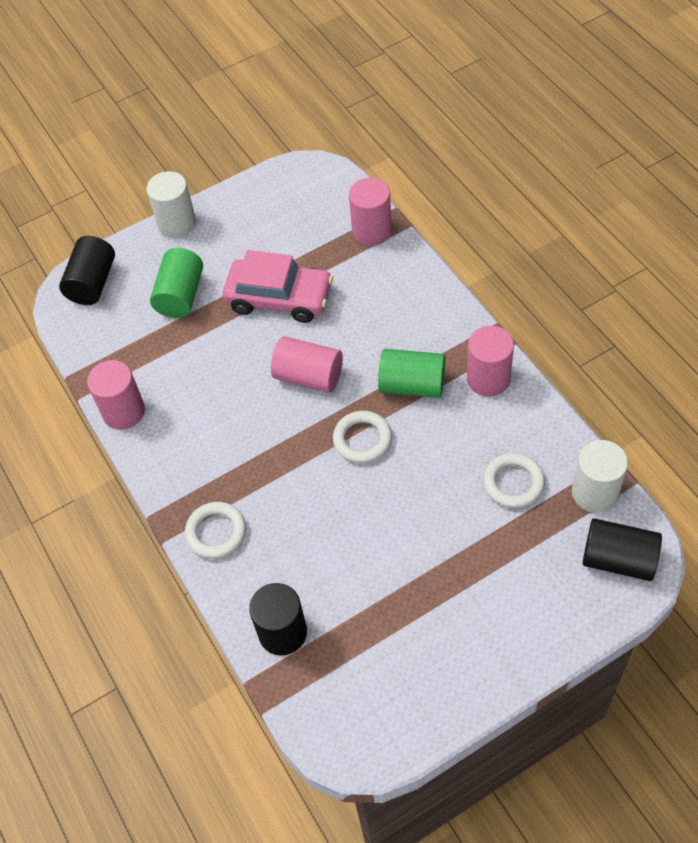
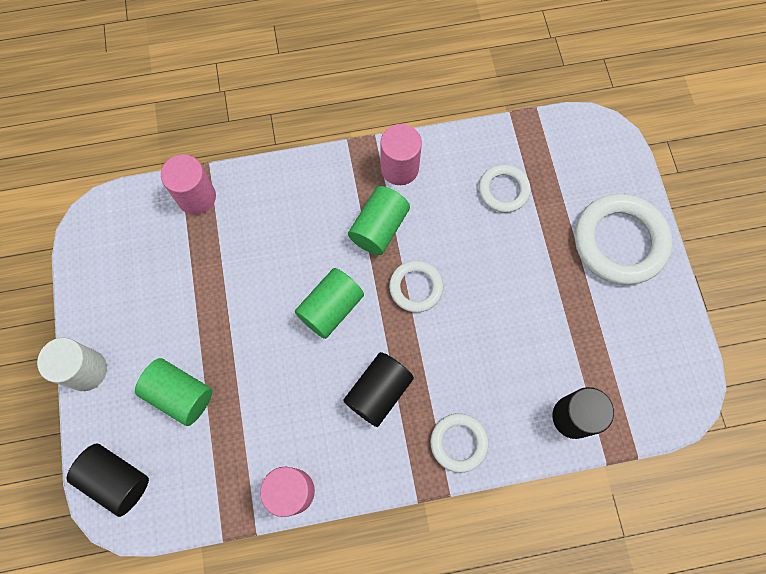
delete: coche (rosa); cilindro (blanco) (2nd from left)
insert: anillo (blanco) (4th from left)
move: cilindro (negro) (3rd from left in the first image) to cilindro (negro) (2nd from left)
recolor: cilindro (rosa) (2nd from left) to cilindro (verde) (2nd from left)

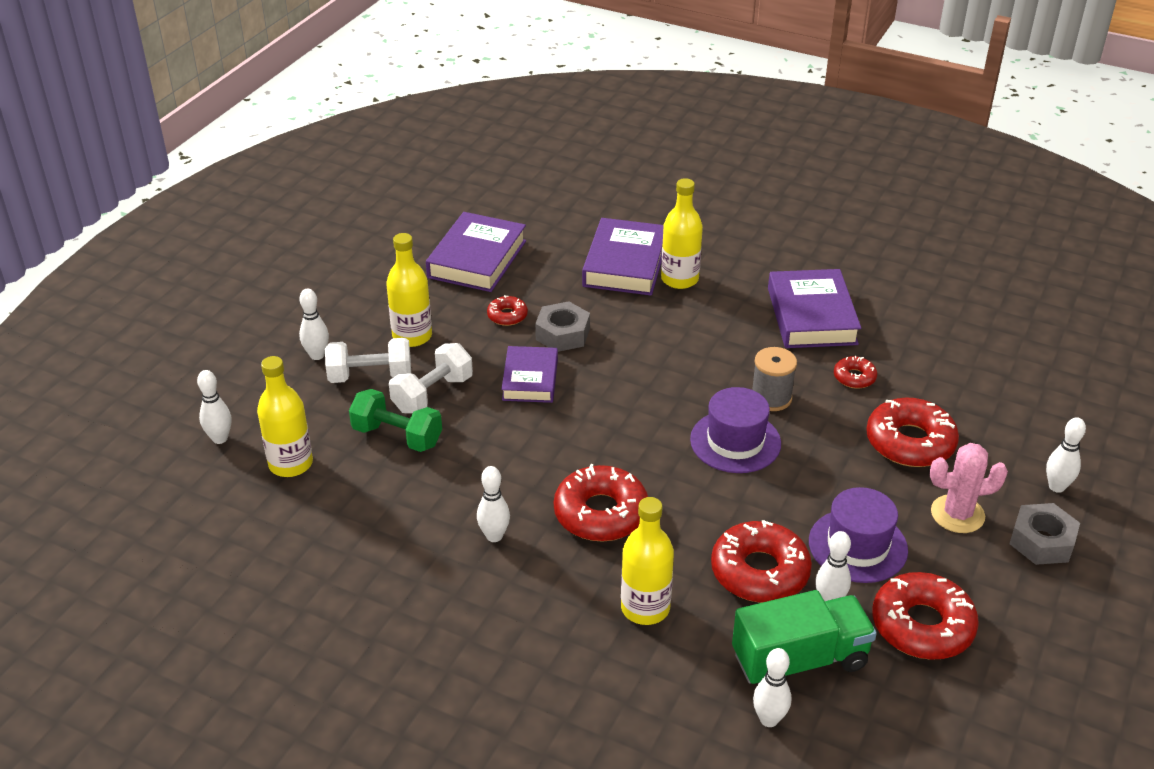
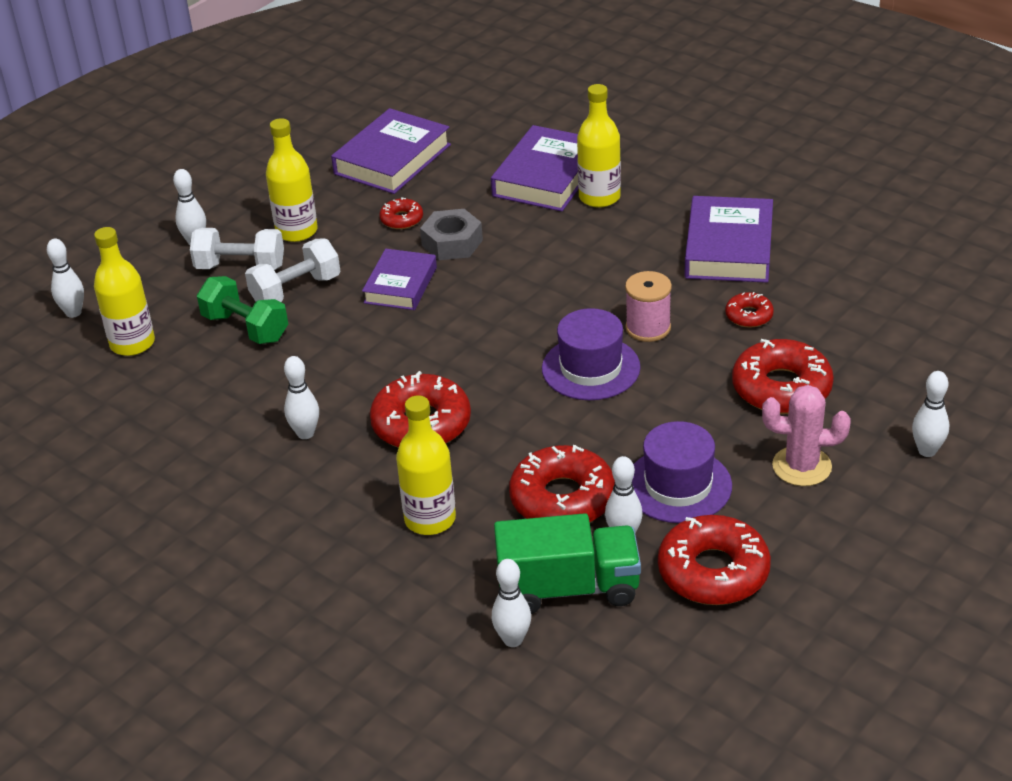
delete: tuerca (gris) (2nd from left)
recolor: carrete (gris) to carrete (rosa)

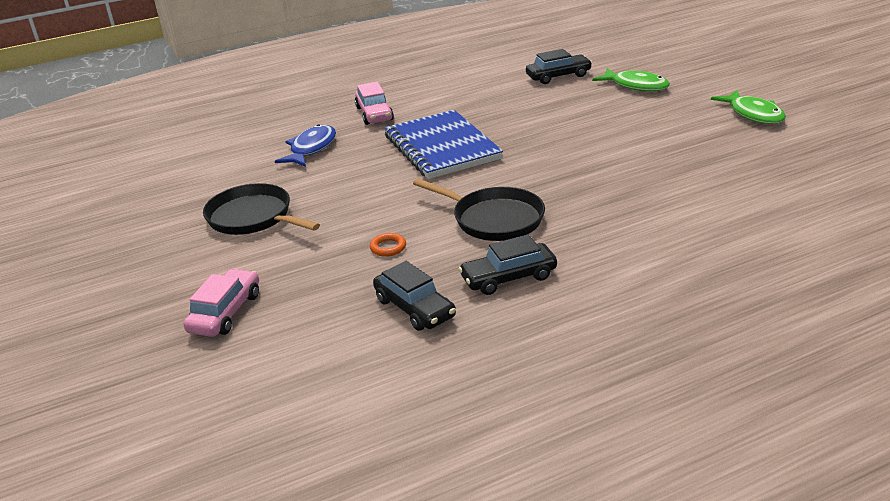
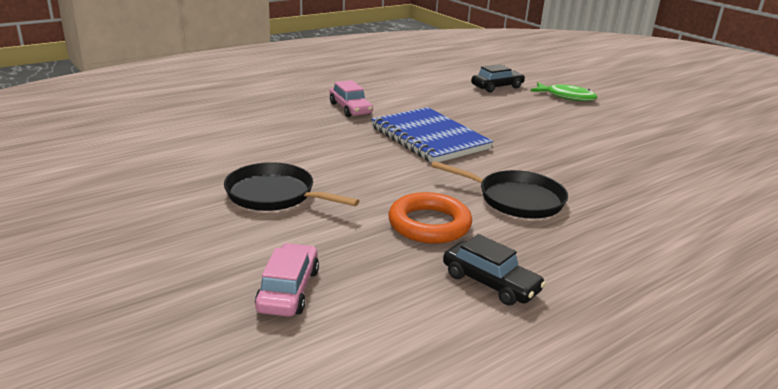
delete: pez (azul); coche (negro) (2nd from left); pez (verde) (2nd from left)
resize: anillo (naranja) x2.28

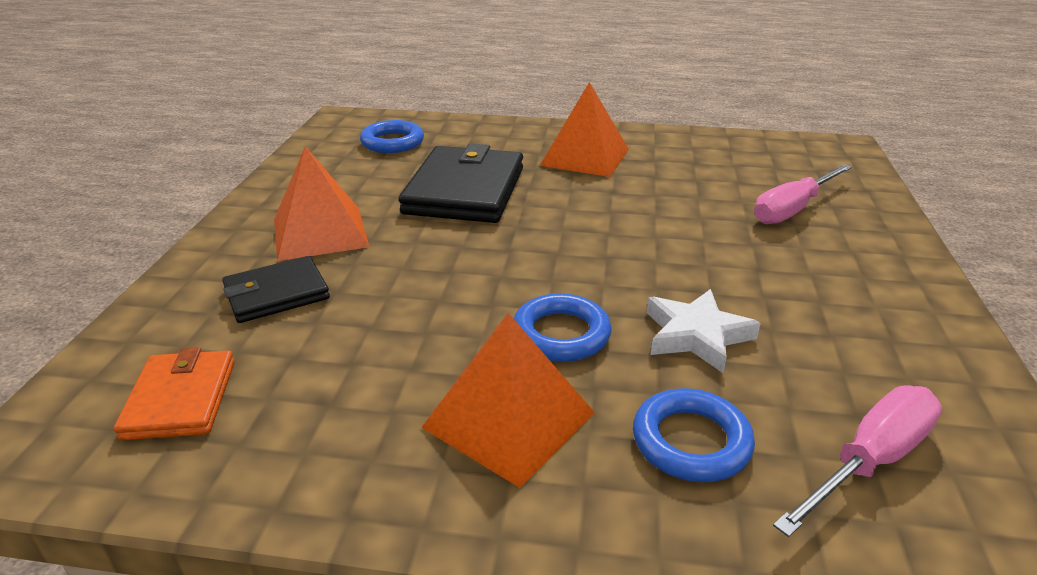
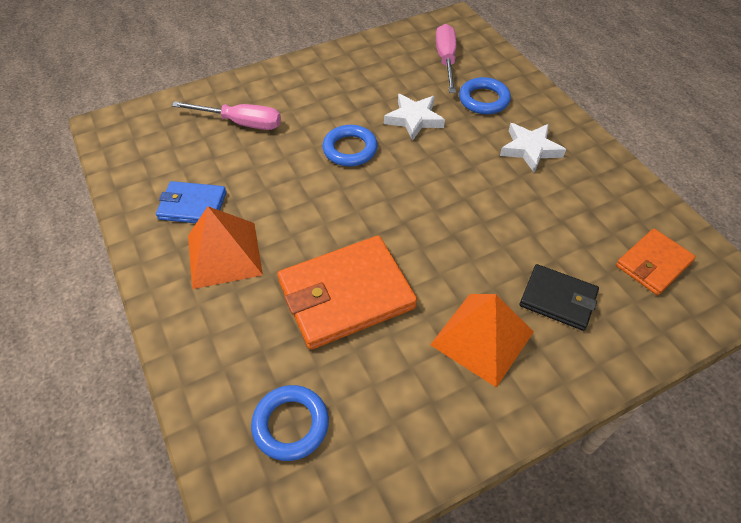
insert: cartera (azul)
move: anillo (azul) (2nd from left)
replace: pirámide (naranja) (2nd from left) to estrella (blanco) (2nd from left)
recolor: cartera (negro) (2nd from left) to cartera (naranja) (1st from left)
rotate: destornillador (rosa) (2nd from left) 75 degrees clockwise

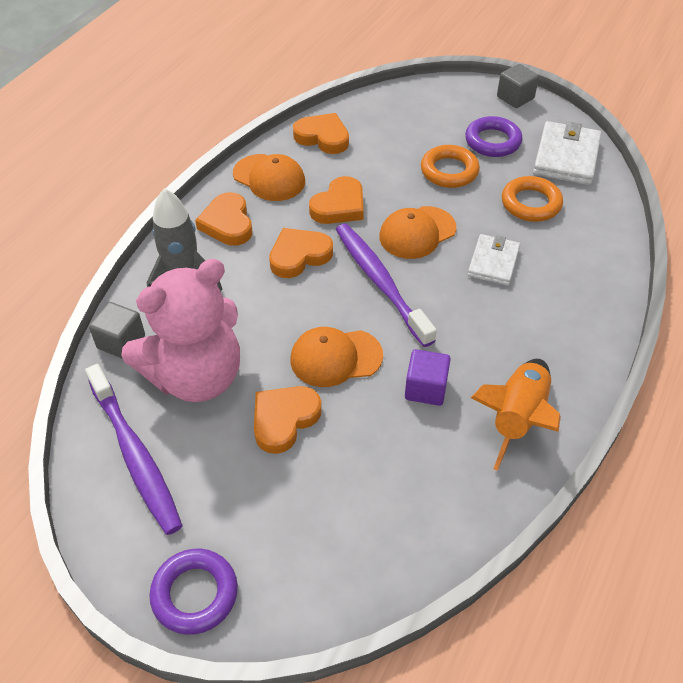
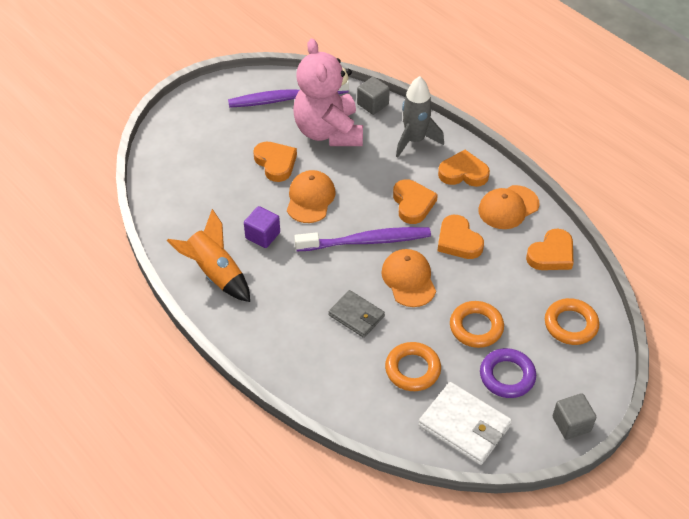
delete: anillo (morado) (1st from left)
insert: anillo (naranja) (3rd from left)
recolor: cartera (blanco) (1st from left) to cartera (gris)

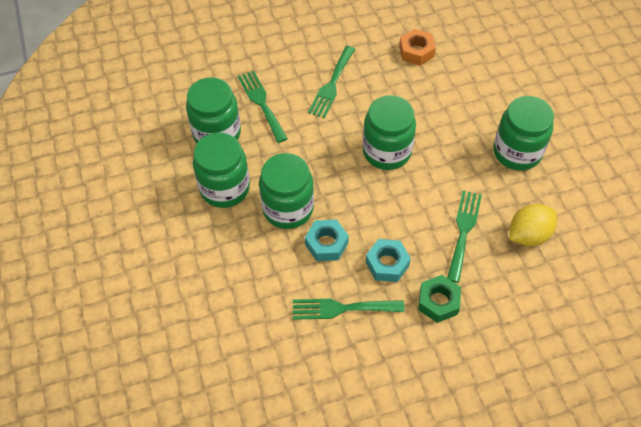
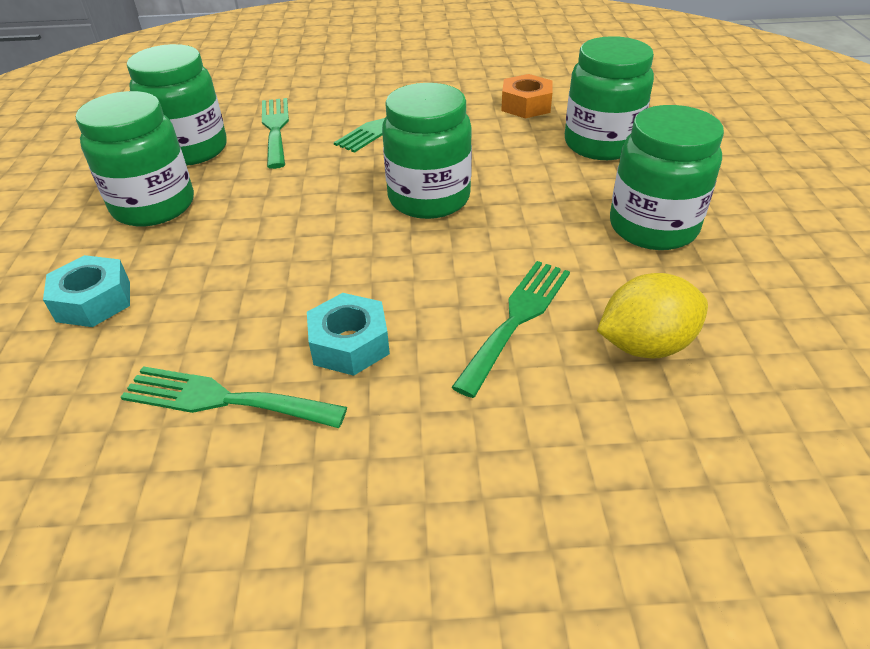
delete: tuerca (verde)
move: tuerca (turquesa) (1st from left); tarro (verde) (3rd from left in the first image) to tarro (verde) (4th from left)

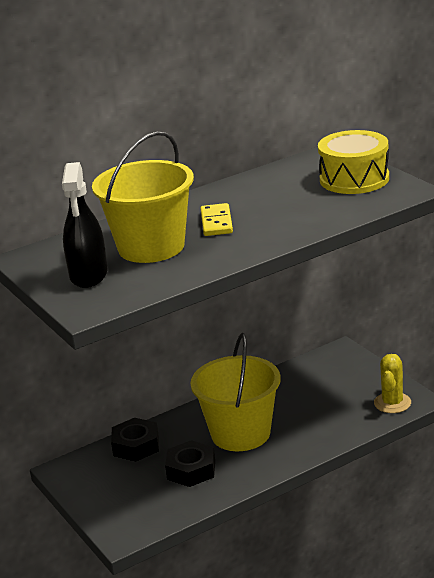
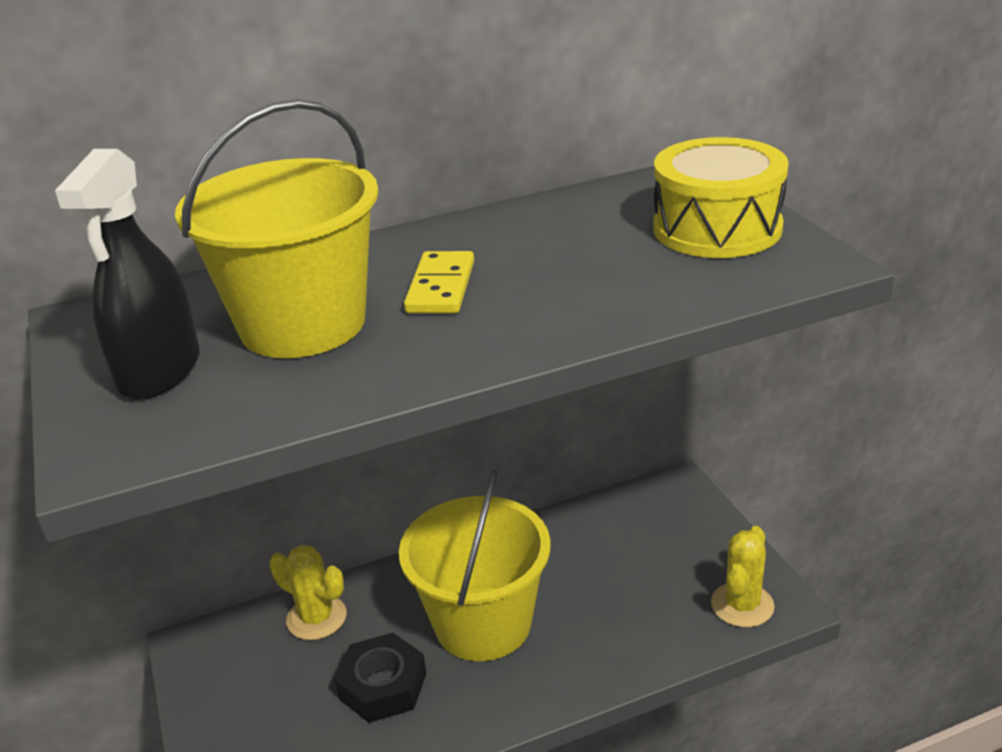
replace: tuerca (negro) (1st from left) to cactus (amarillo) (1st from left)

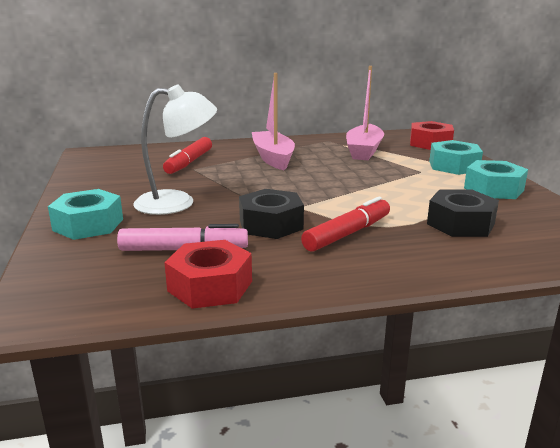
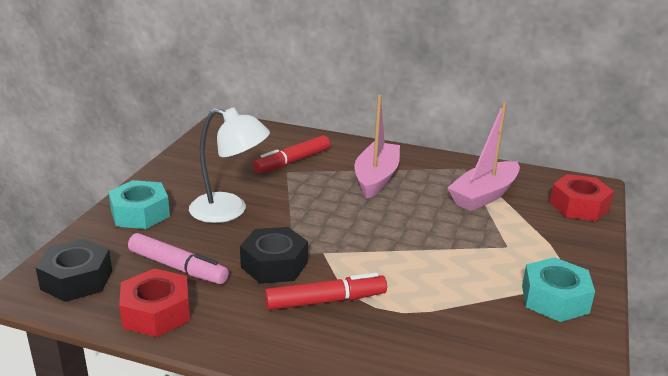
delete: tuerca (turquesa) (2nd from left)
move: tuerca (negro) (2nd from left in the first image) to tuerca (negro) (1st from left)

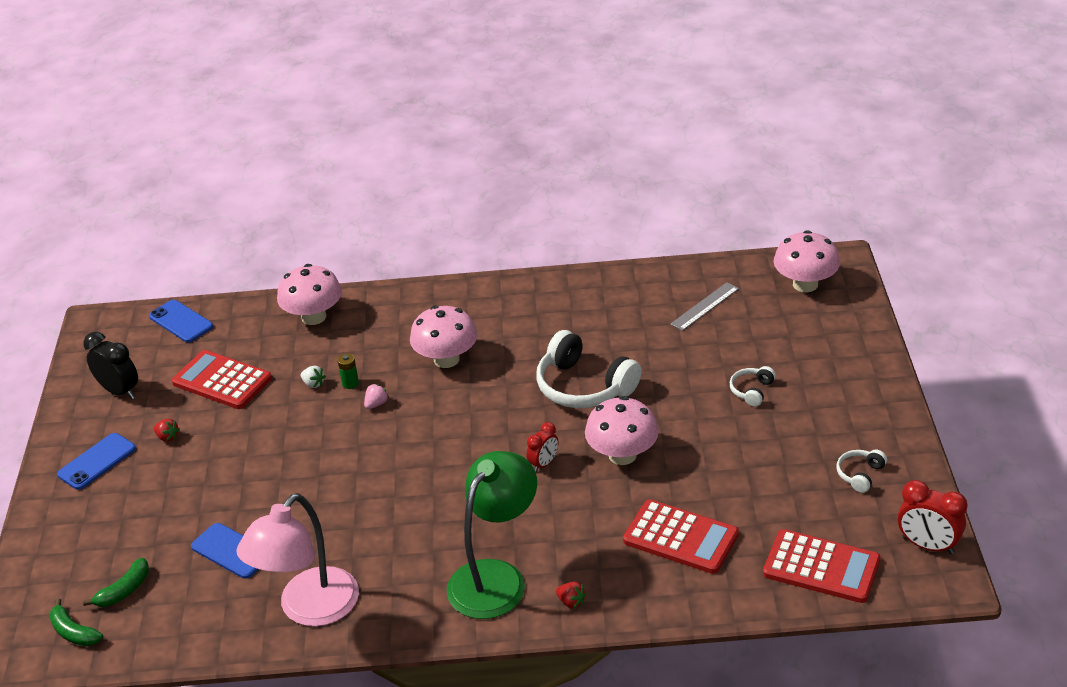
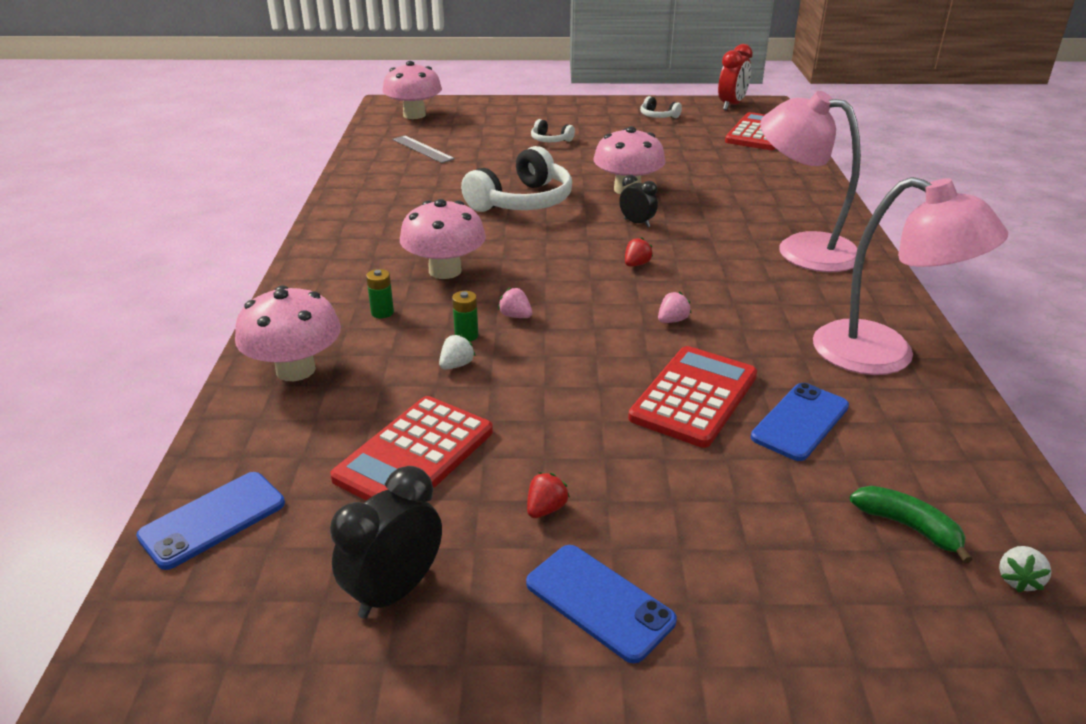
insert: pila (verde) (1st from left); fresa (rosa) (2nd from left)
move: fresa (rojo) (2nd from left); calculadora (rojo) (2nd from left)
replace: plátano (verde) (1st from left) to fresa (blanco) (2nd from left)
recolor: despertador (rojo) (1st from left) to despertador (negro) (2nd from left); lámpara (verde) to lámpara (rosa) (1st from left)

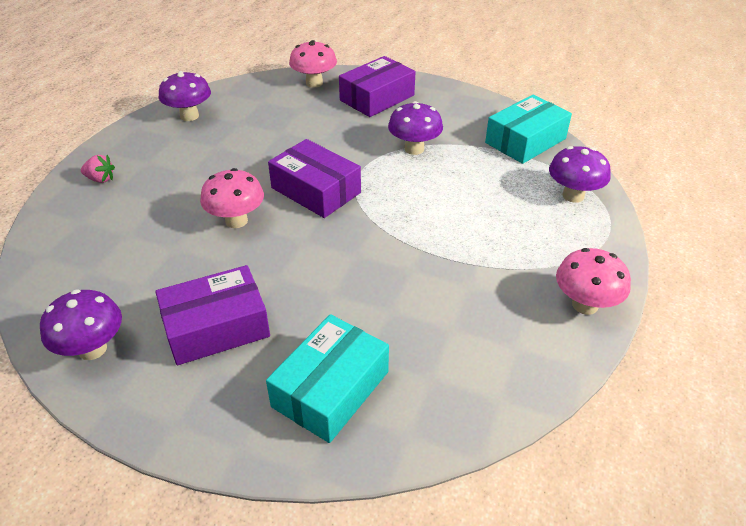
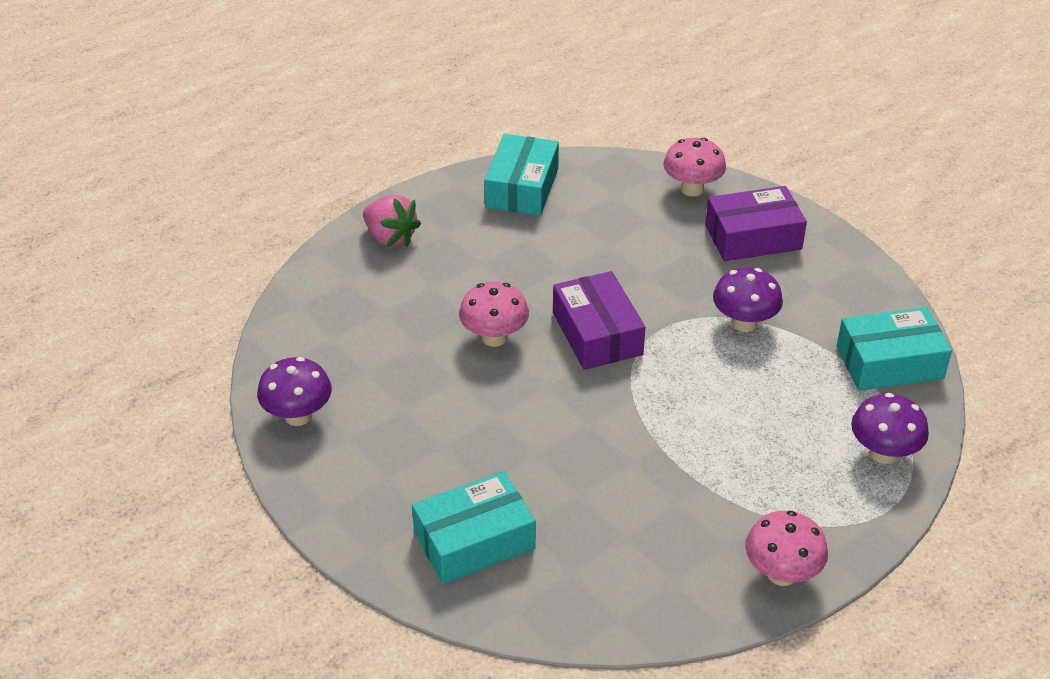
delete: caja (morado) (1st from left)
replace: seta (morado) (2nd from left) to caja (turquesa) (2nd from left)
resize: fresa (rosa) x1.66

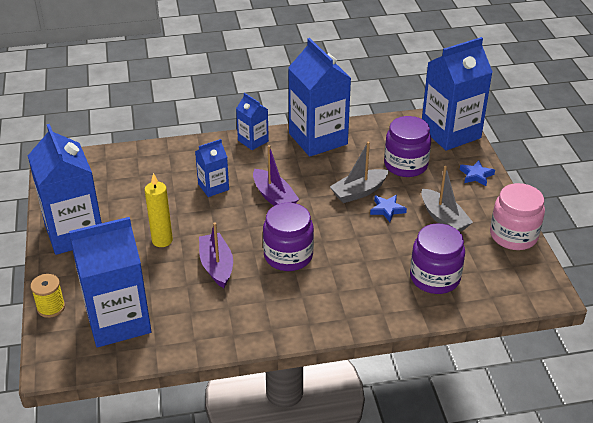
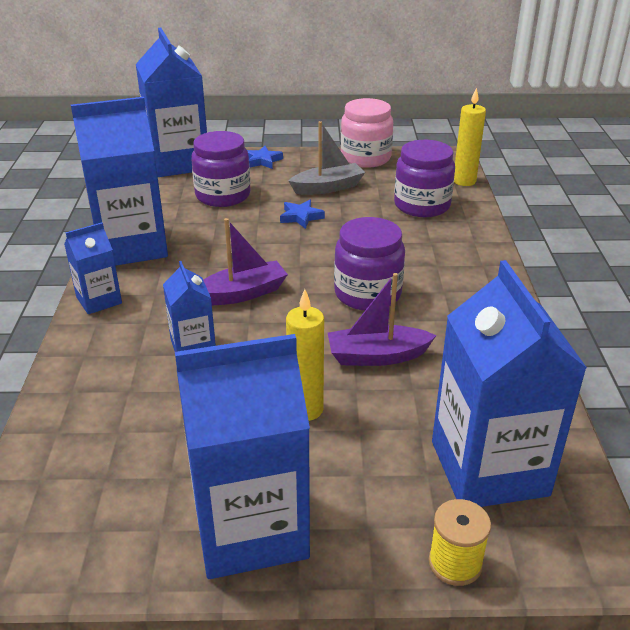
delete: barco (gris) (1st from left)
insert: vela (amarillo) (2nd from left)

